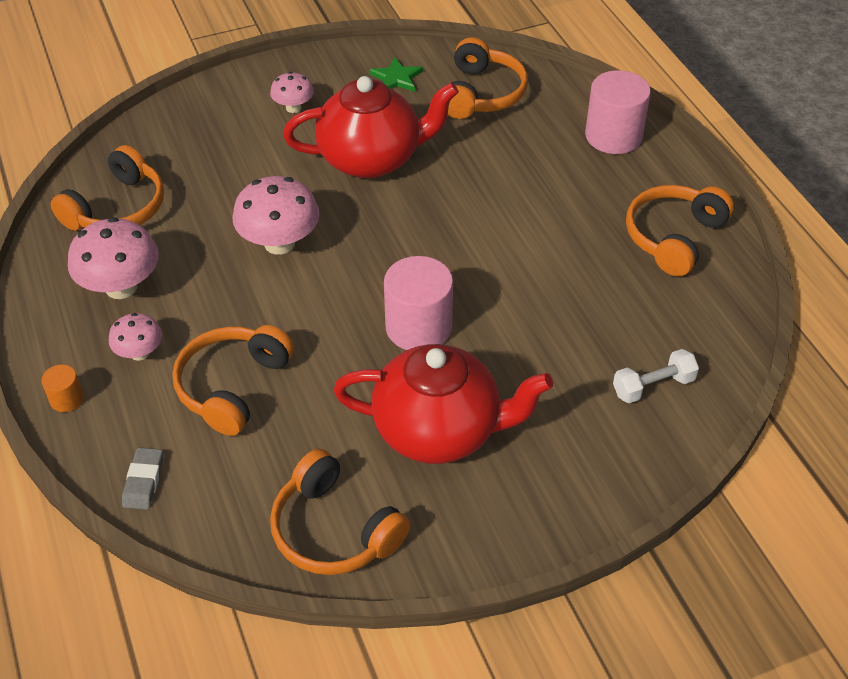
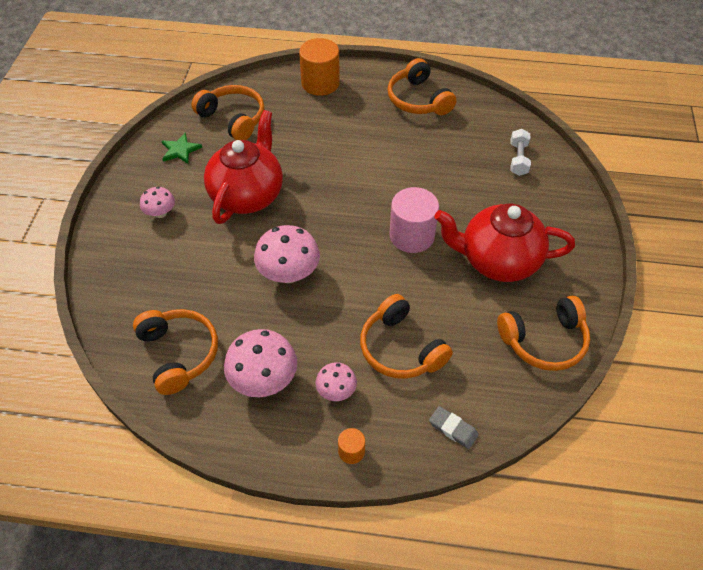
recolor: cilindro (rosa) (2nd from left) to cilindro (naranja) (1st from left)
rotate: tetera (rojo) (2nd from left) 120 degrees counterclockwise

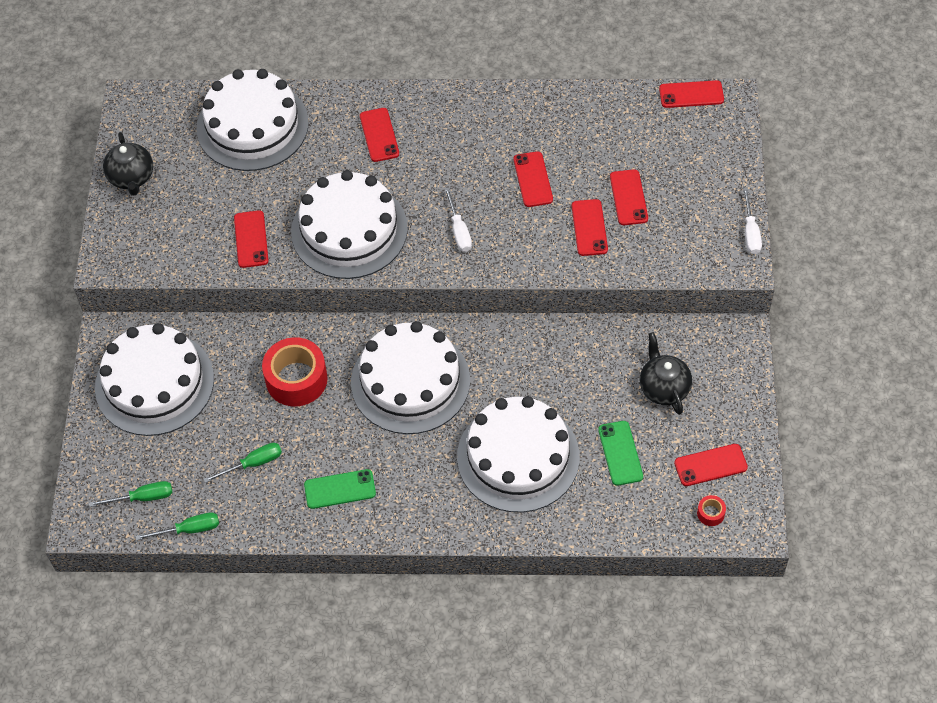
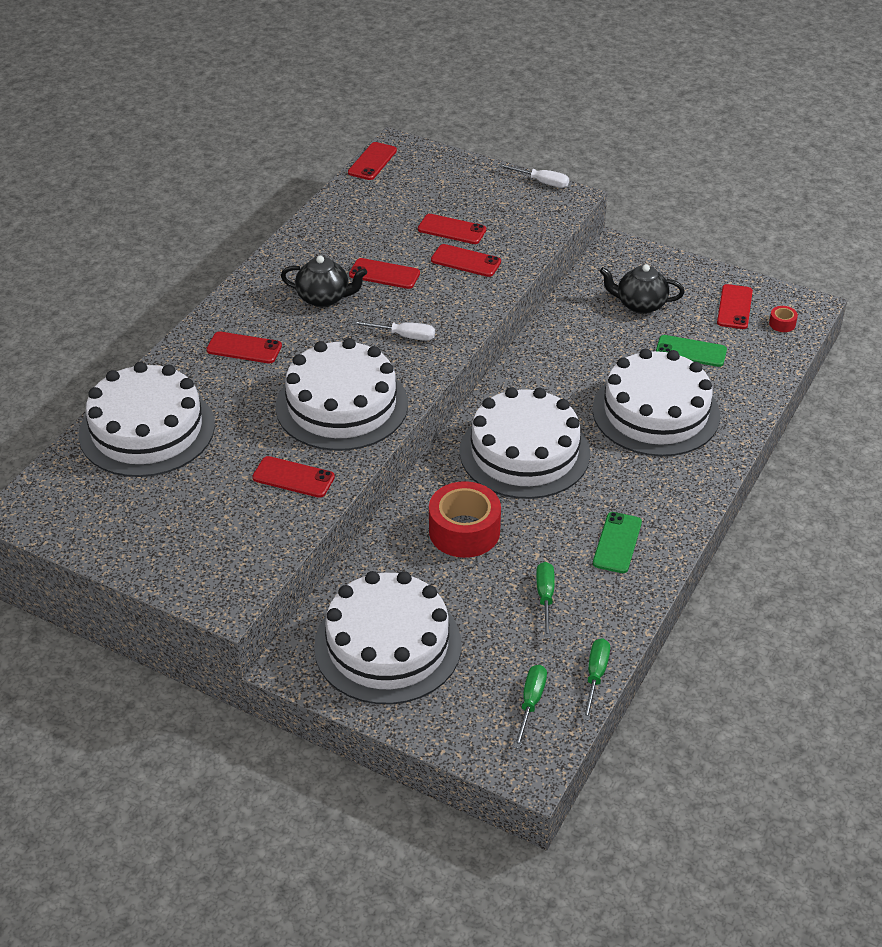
move: tetera (negro) (1st from left)

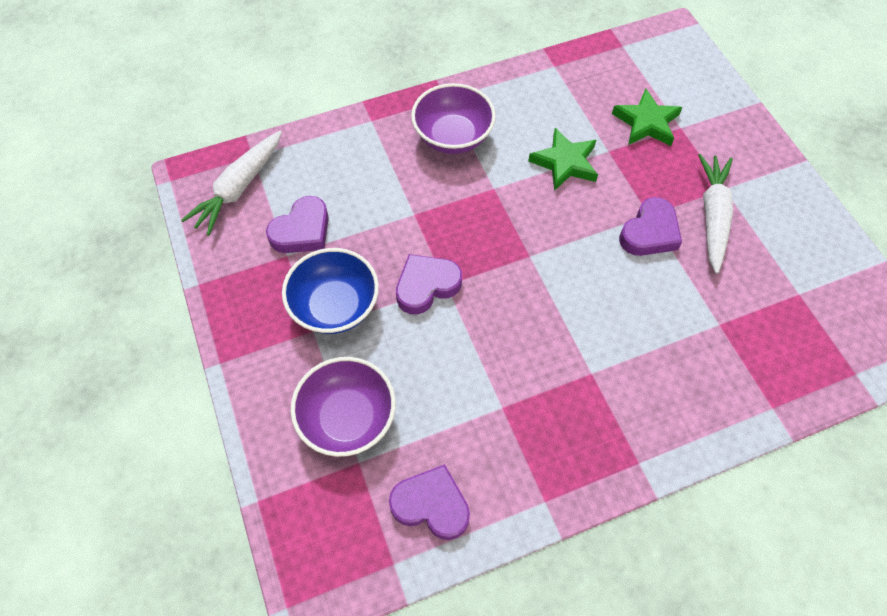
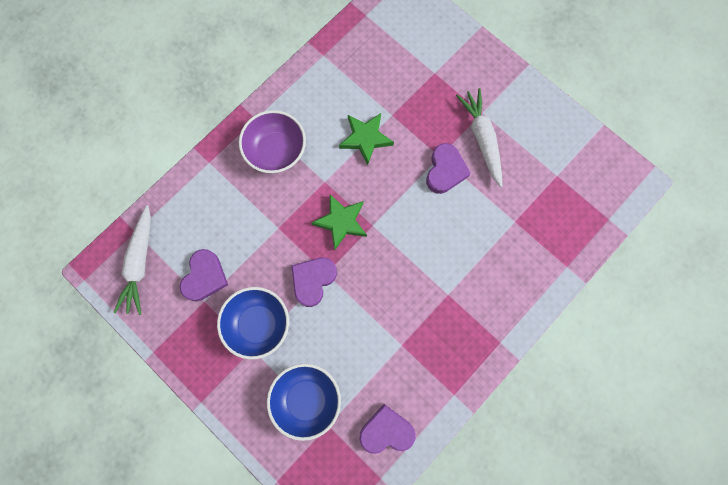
move: estrella (verde) (2nd from left in the first image) to estrella (verde) (1st from left)
recolor: cuenco (morado) (1st from left) to cuenco (azul) (2nd from left)

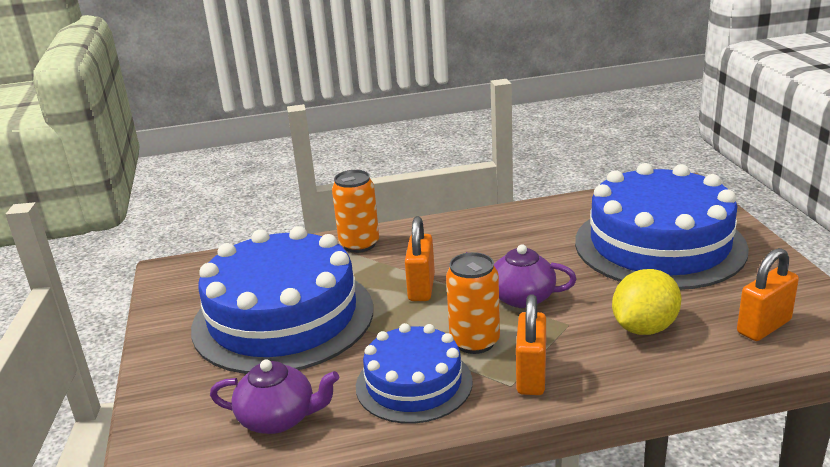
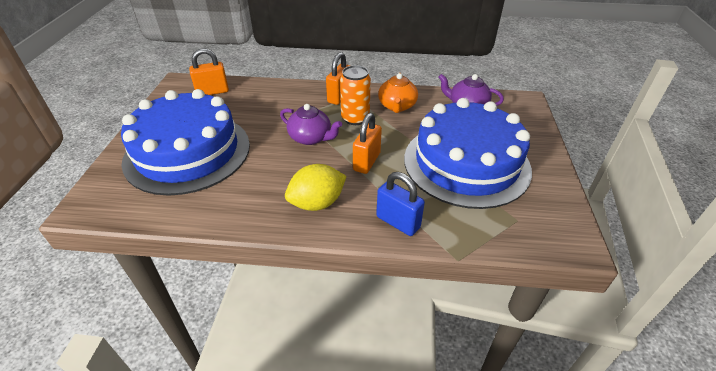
move: limón (amarillo)
replace: lata (naranja) (1st from left) to candado (azul); tarta (azul) (2nd from left) to tetera (naranja)

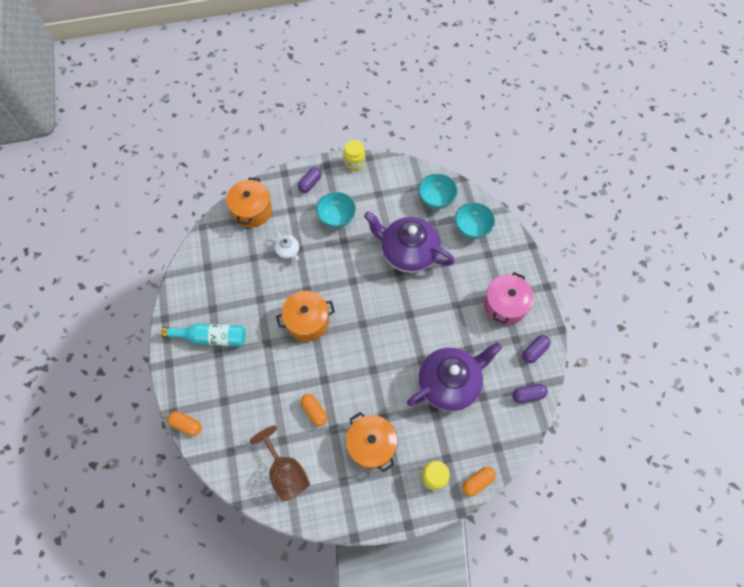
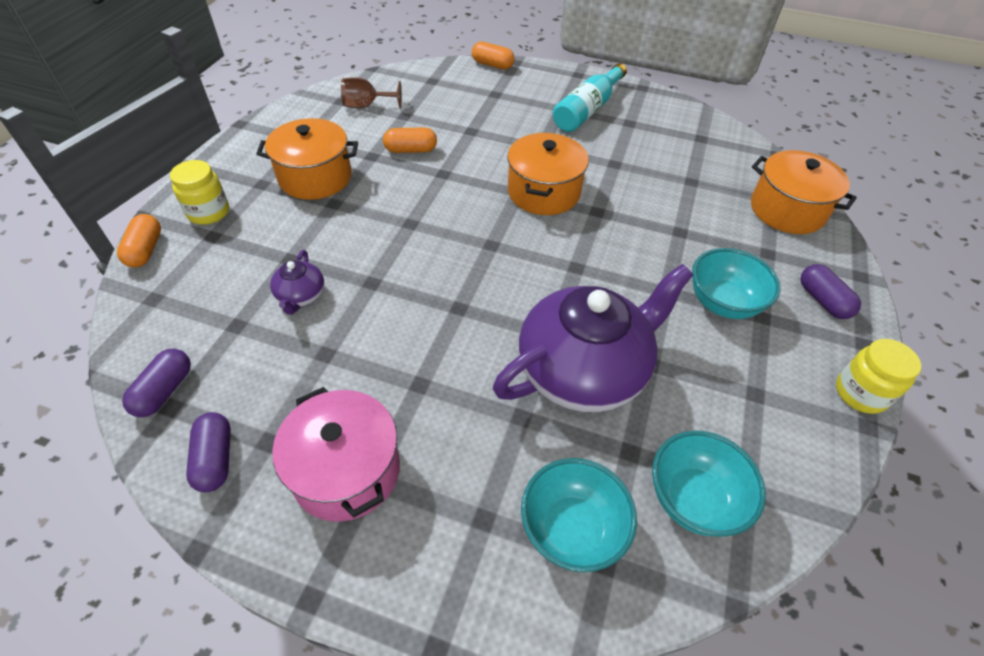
delete: tetera (blanco)
rotate: cápsula (naranja) (1st from left in the first image) 60 degrees clockwise
resize: tetera (morado) (2nd from left in the first image) x0.43; copa (marrón) x0.63

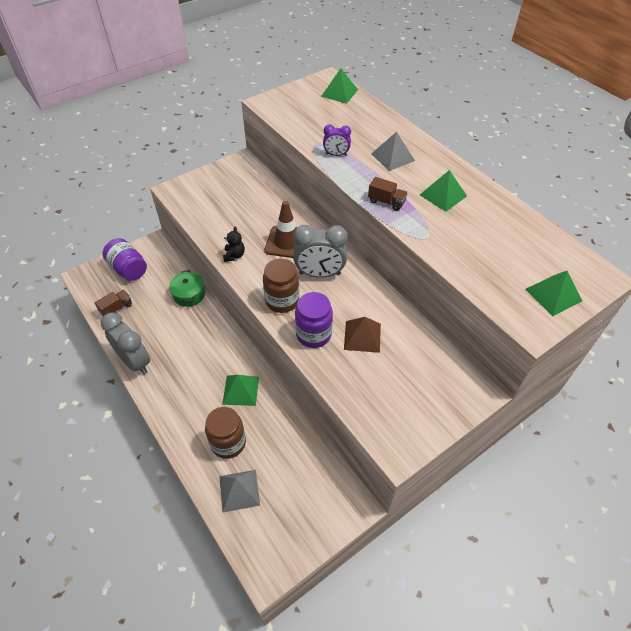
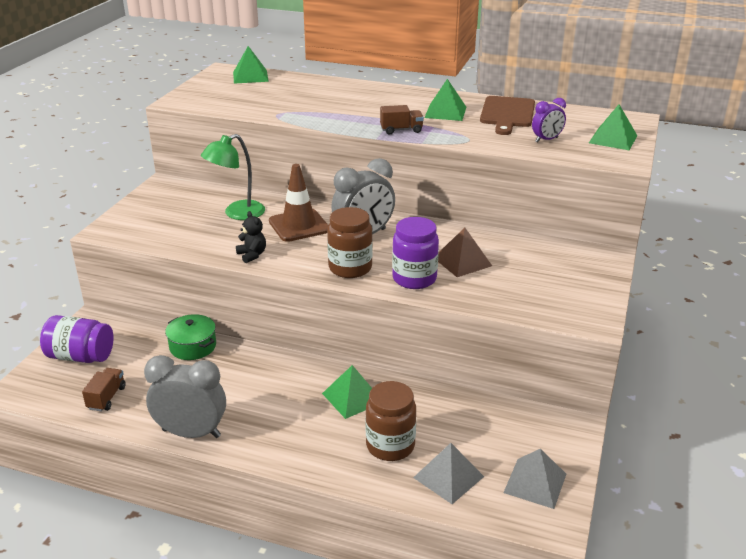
insert: lámpara (verde); tabla de cortar (marrón)
move: pirámide (gris) (2nd from left); despertador (morado)

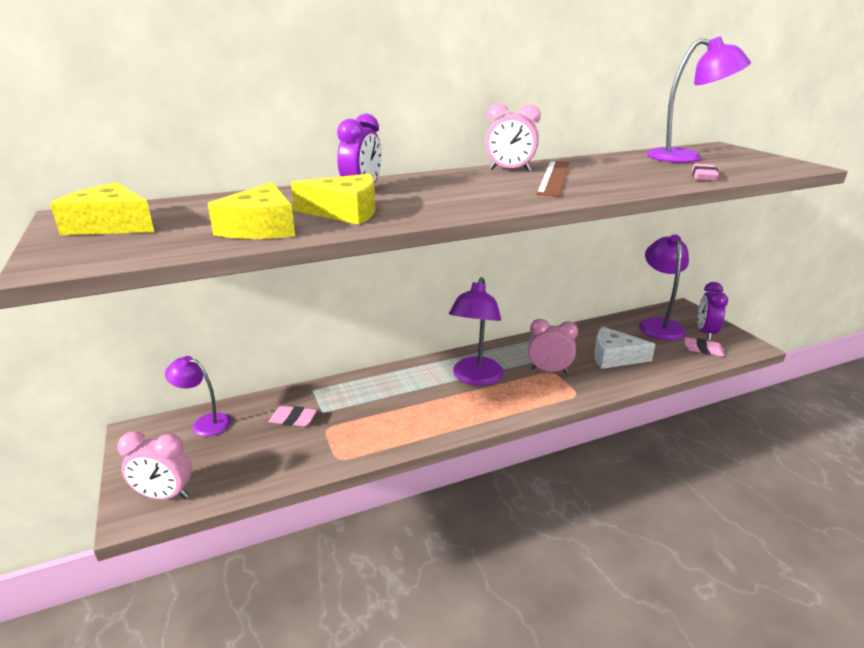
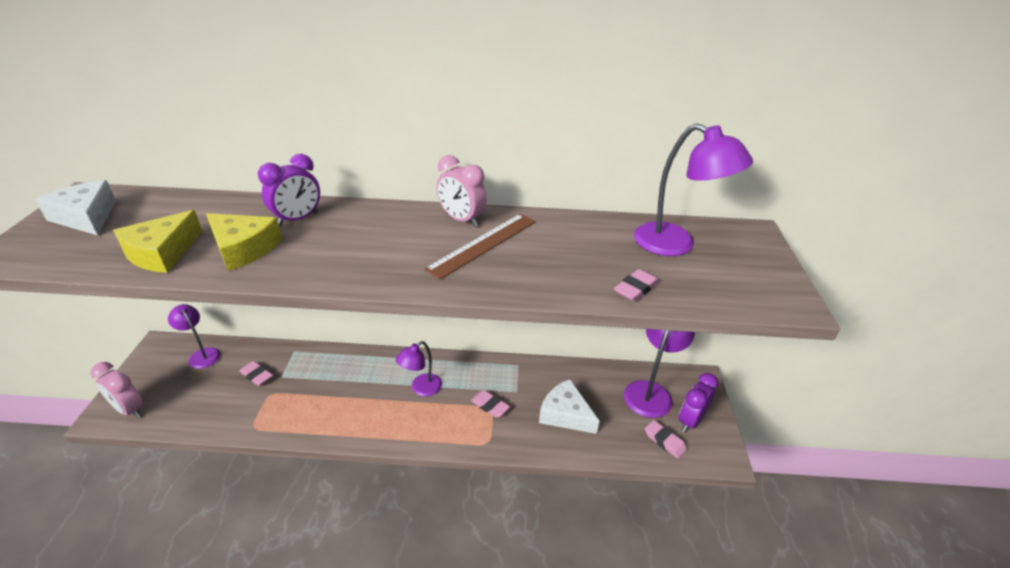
replace: despertador (rosa) (3rd from left) to goma de borrar (rosa) (2nd from left)
recolor: queso (amarillo) (1st from left) to queso (blanco) (1st from left)
resize: lámpara (morado) (2nd from left) x0.63

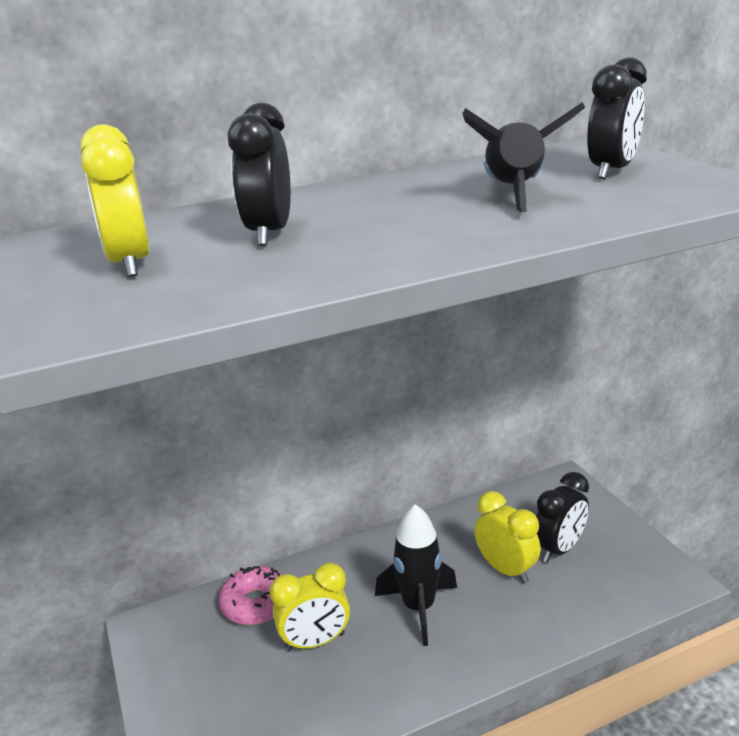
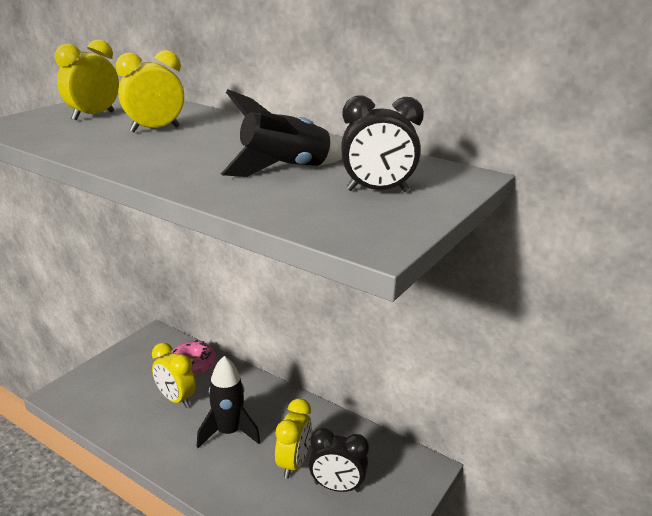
recolor: despertador (negro) (1st from left) to despertador (amarillo) (2nd from left)

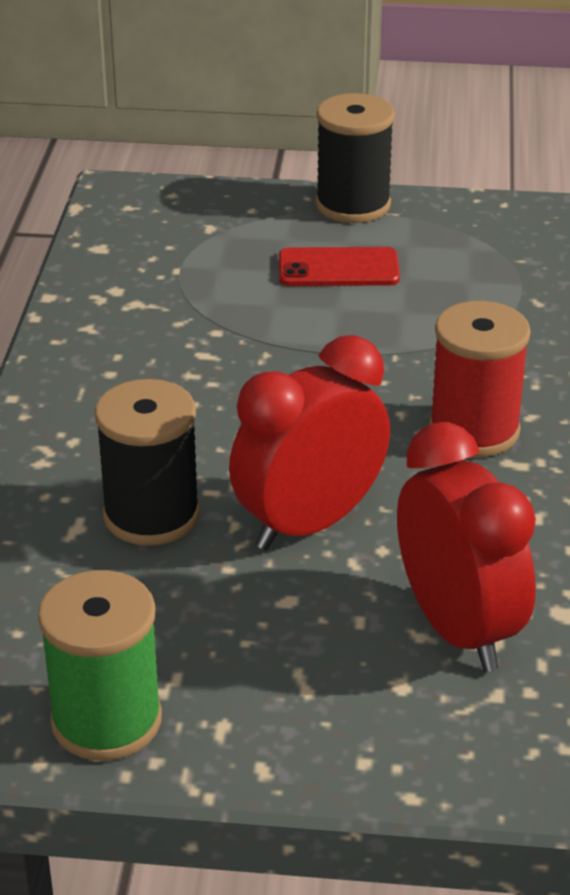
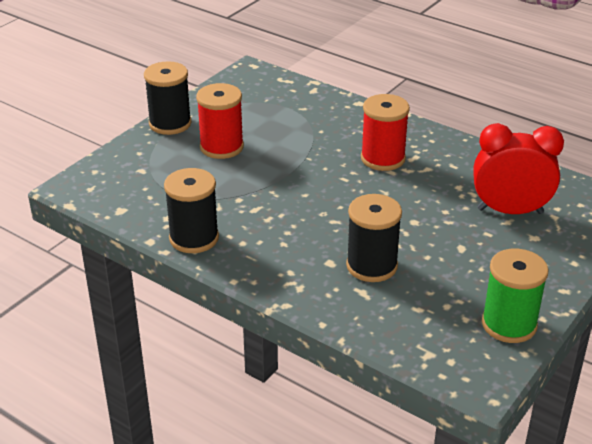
delete: despertador (rojo) (1st from left)
insert: carrete (negro) (2nd from left)
replace: móvil (rojo) to carrete (rojo) (1st from left)

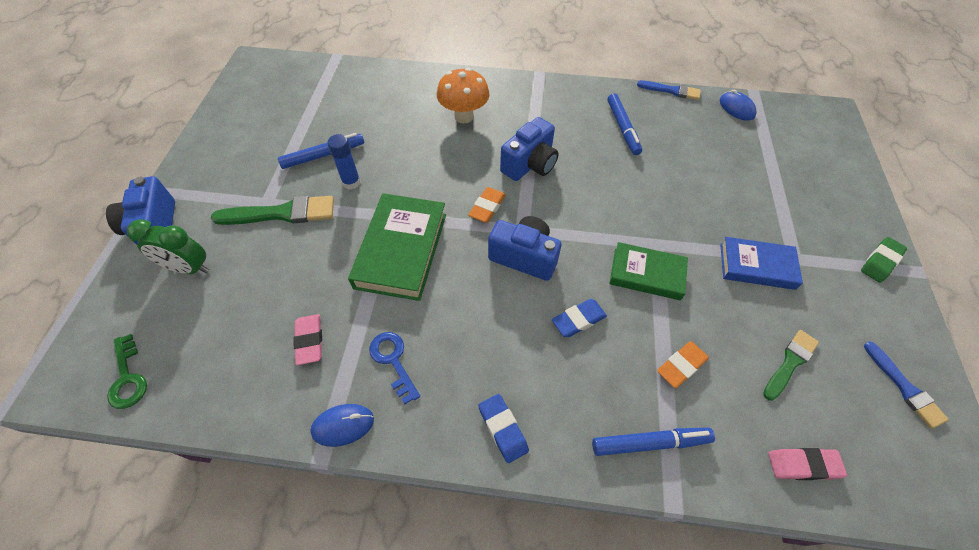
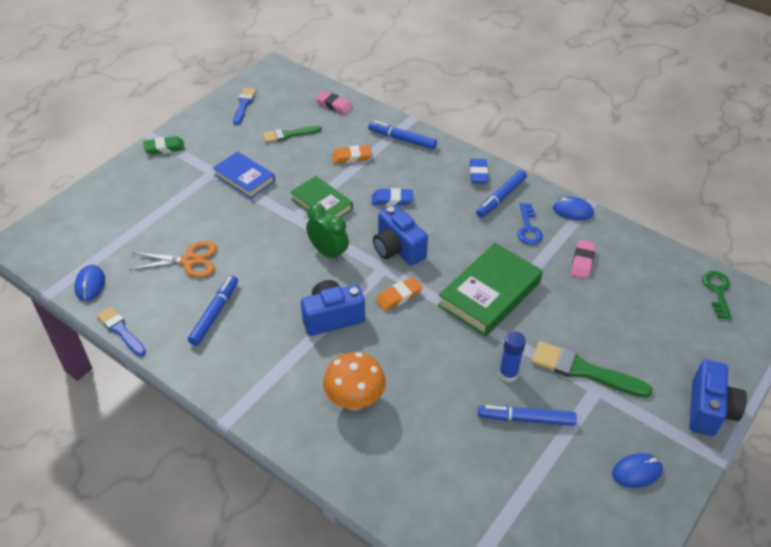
insert: tijeras (naranja); rotulador (azul) (3rd from left); ratón (azul) (3rd from left)
move: despertador (verde)

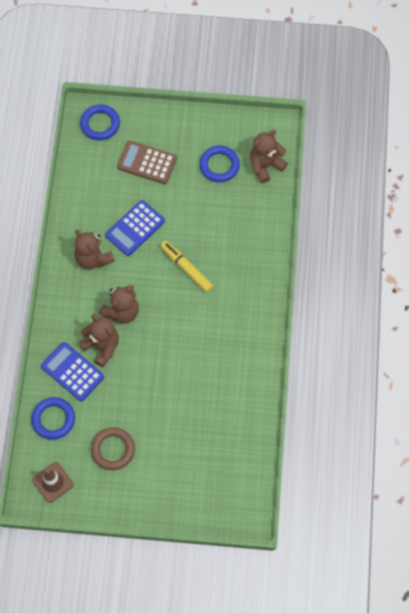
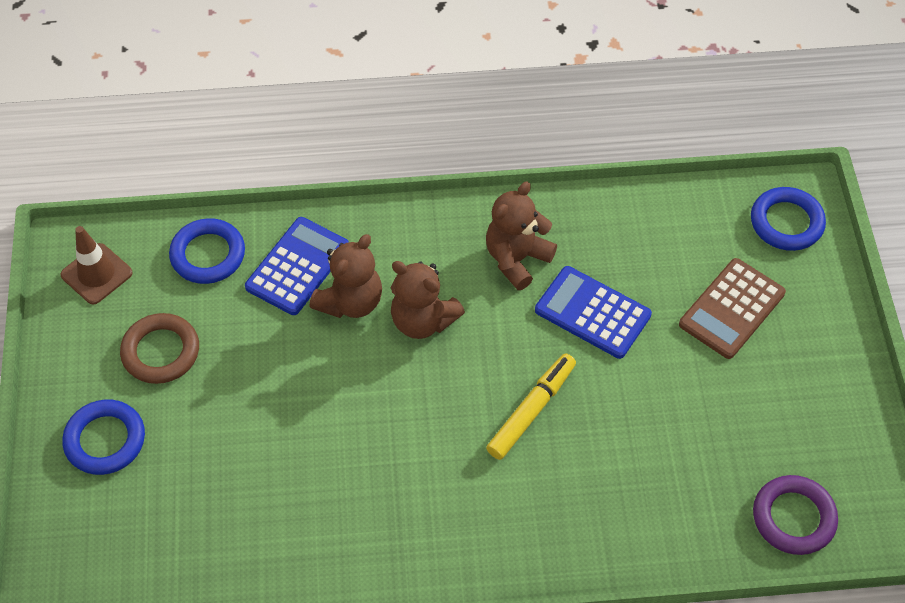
move: anillo (azul) (3rd from left in the first image) to anillo (azul) (1st from left)
replace: osito (marrón) (4th from left) to anillo (morado)
rotate: calculadora (marrón) 150 degrees counterclockwise

